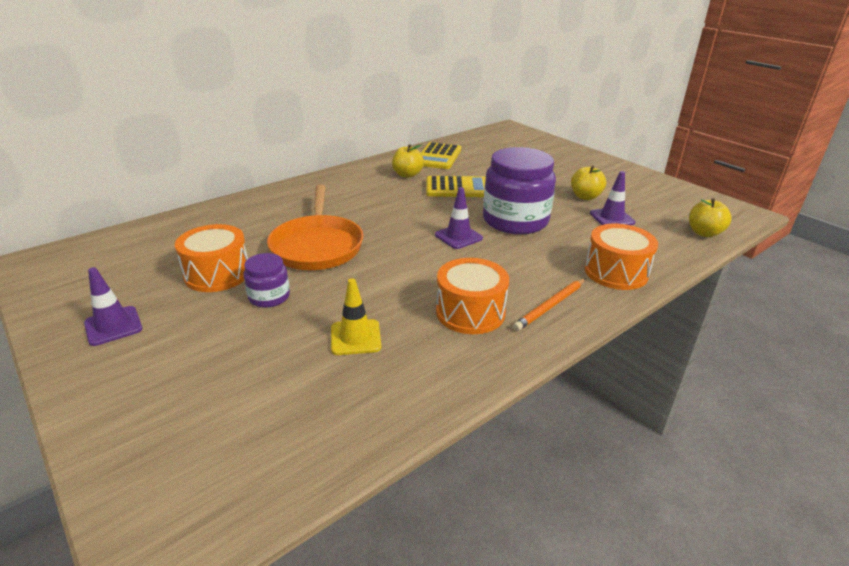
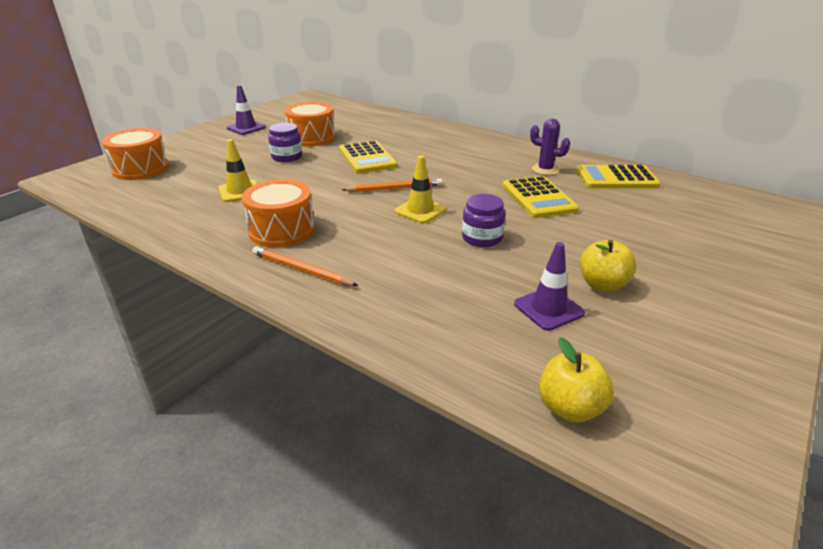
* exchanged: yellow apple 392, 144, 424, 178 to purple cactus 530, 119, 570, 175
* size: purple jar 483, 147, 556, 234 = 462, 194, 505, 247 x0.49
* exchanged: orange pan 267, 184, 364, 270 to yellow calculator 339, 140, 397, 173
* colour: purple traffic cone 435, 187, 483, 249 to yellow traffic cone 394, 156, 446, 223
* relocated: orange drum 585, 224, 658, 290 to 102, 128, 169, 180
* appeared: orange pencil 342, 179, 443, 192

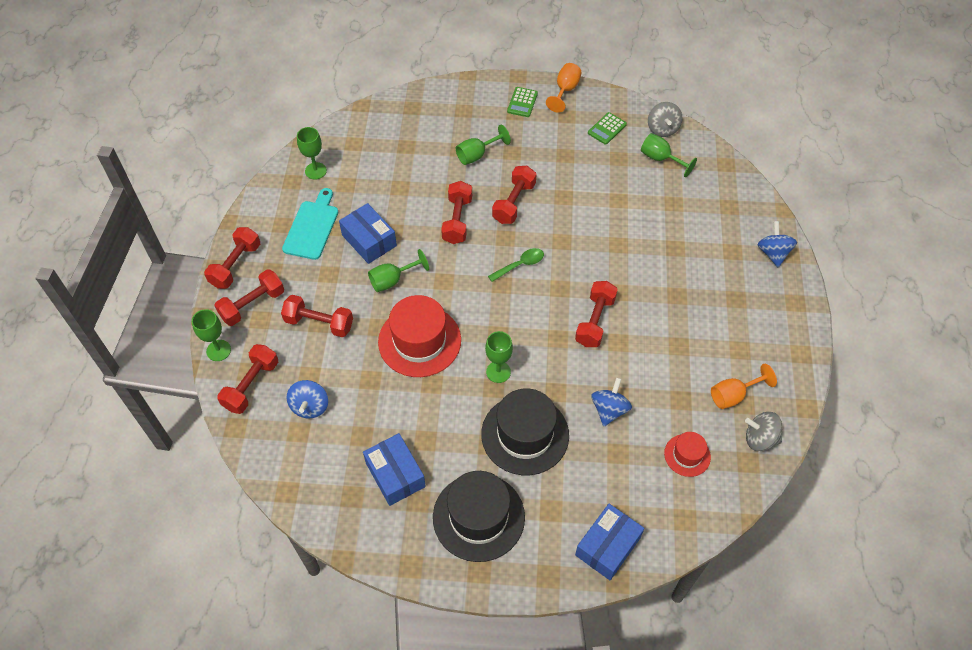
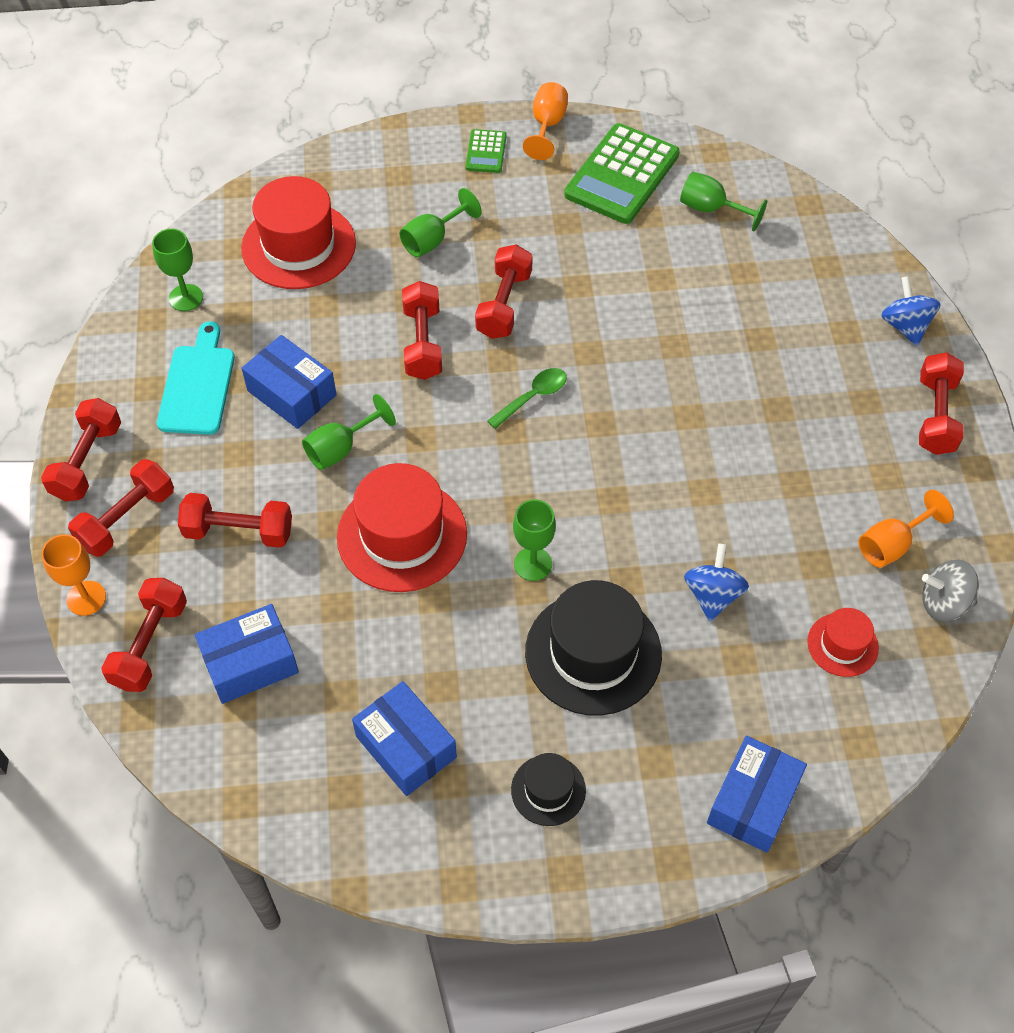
* missing: grey spinning top 648, 102, 683, 137
* size: green calculator 588, 112, 627, 145 = 564, 123, 680, 224 x2.06
* relocated: red dumbbell 575, 281, 618, 347 to 919, 352, 964, 455
* colour: green goblet 192, 309, 231, 361 to orange goblet 41, 534, 106, 616
* exchanged: blue spinning top 287, 380, 328, 418 to blue box 195, 604, 299, 704
* size: black hat 433, 471, 525, 562 = 511, 753, 586, 826 x0.52
* appeared: red hat 241, 176, 356, 289

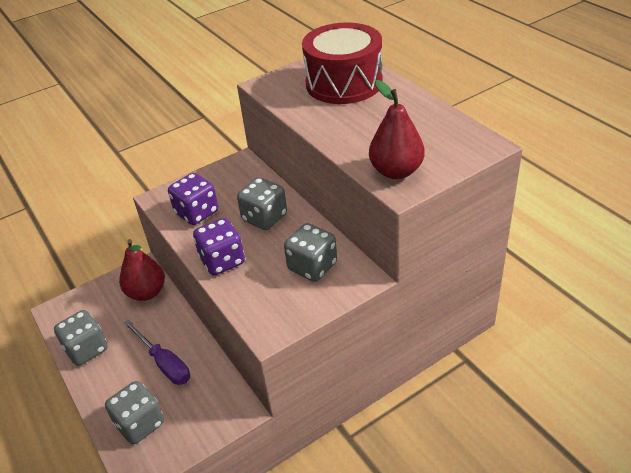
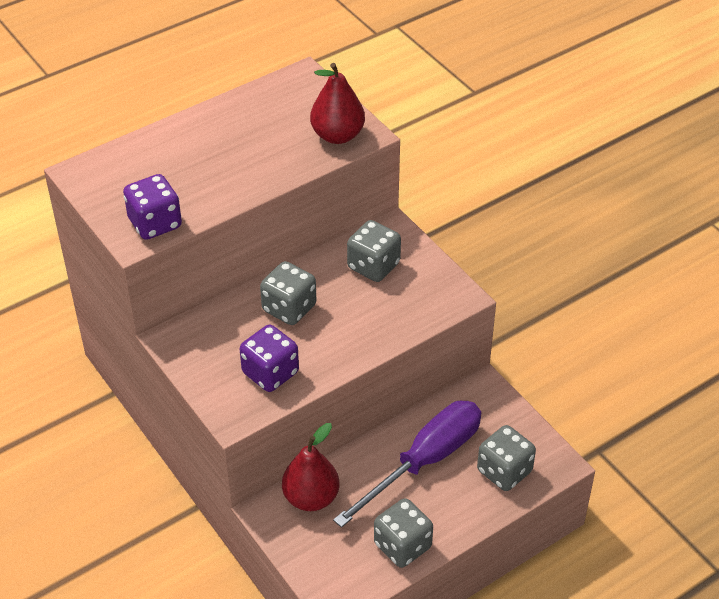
* missing: red drum 302, 22, 382, 104
* relocated: purple dice 193, 218, 245, 275 to 123, 174, 182, 240
* size: purple screwdriver 124, 320, 190, 385 = 333, 401, 481, 528 x1.59

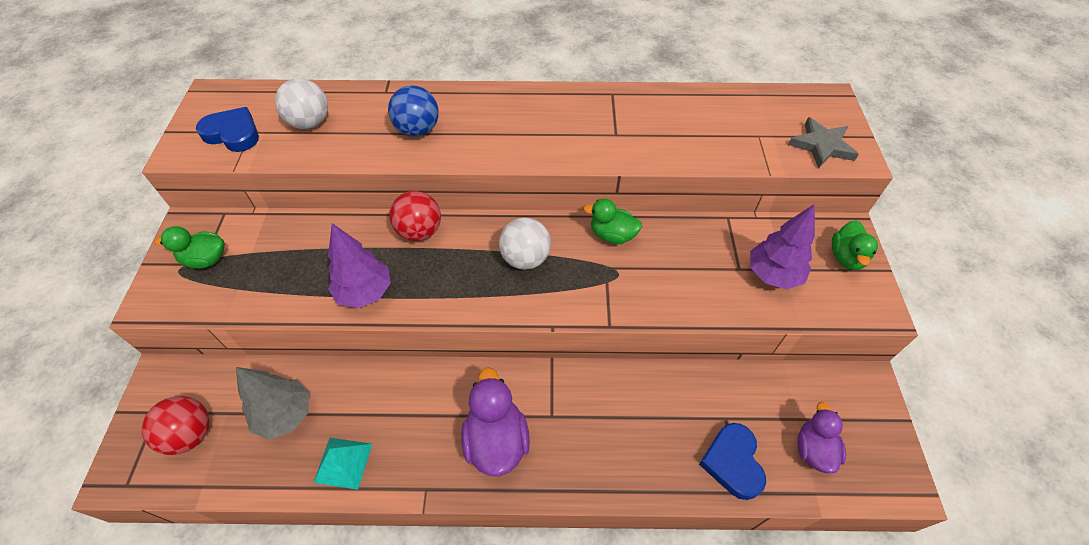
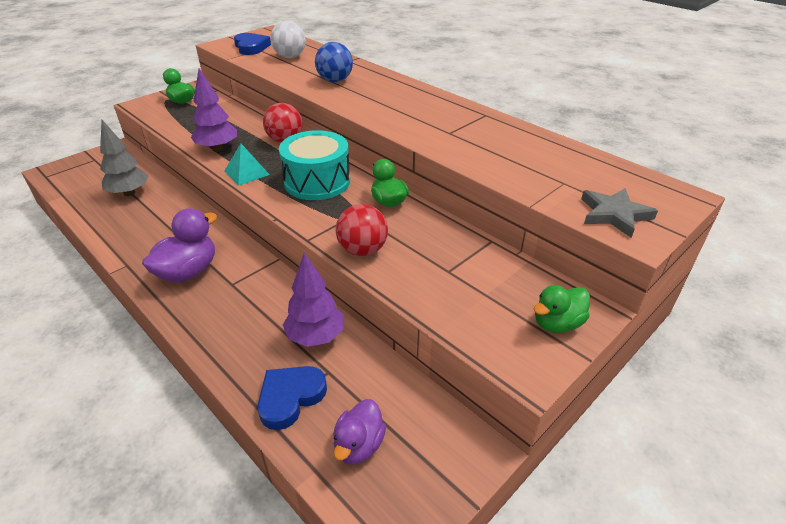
* relocated: purple tree 750, 204, 815, 290 to 283, 253, 343, 347
* exchanged: white ball 499, 217, 551, 270 to turquoise drum 279, 130, 350, 200
* relocated: red ball 142, 396, 209, 455 to 336, 204, 388, 256
* spun: purple duck 797, 402, 846, 473 = 333, 399, 386, 465 150 degrees clockwise
* relocated: turquoise pyramid 313, 438, 372, 490 to 224, 143, 270, 186

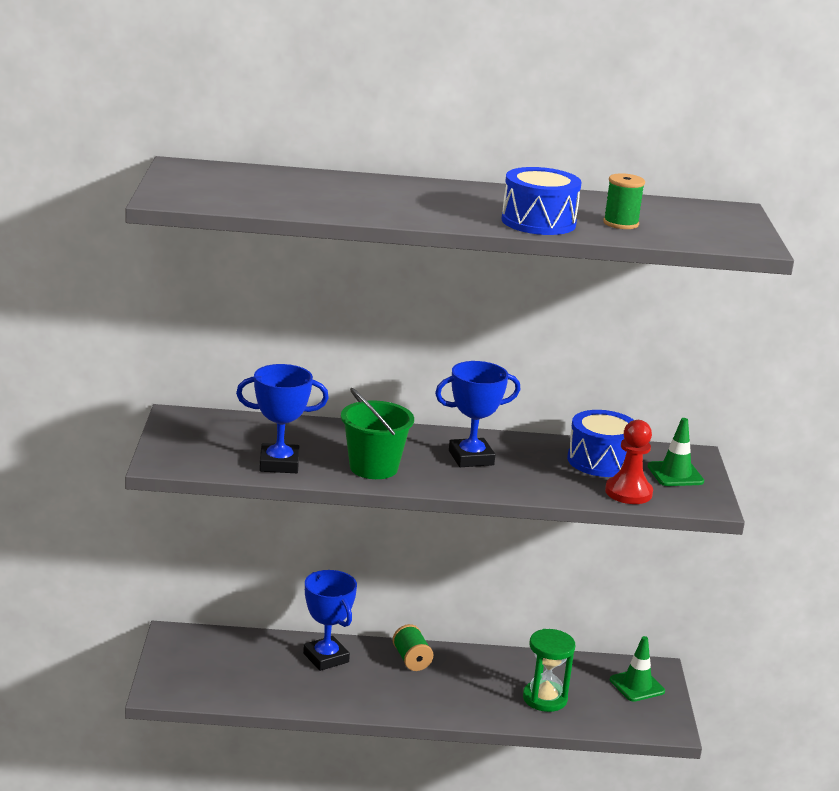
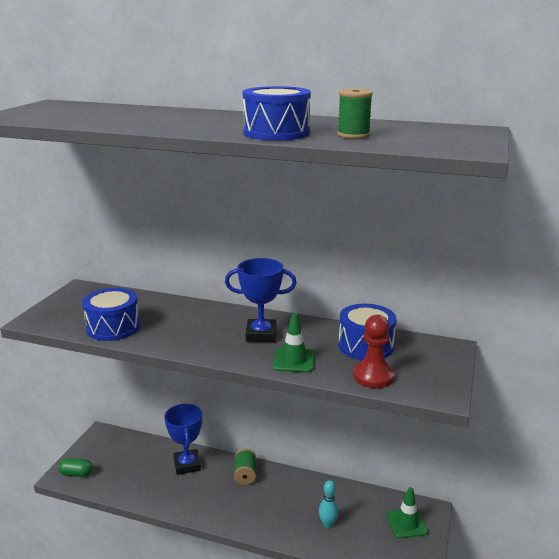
* exchanged: blue trophy 236, 364, 329, 473 to blue drum 82, 288, 140, 341
* missing: green bucket 341, 388, 414, 479
* relocated: green traffic cone 648, 418, 704, 486 to 273, 313, 315, 373
* exchanged: green hourglass 523, 629, 575, 712 to turquoise bowling pin 319, 480, 338, 528
* appeared: green capsule 58, 458, 93, 477

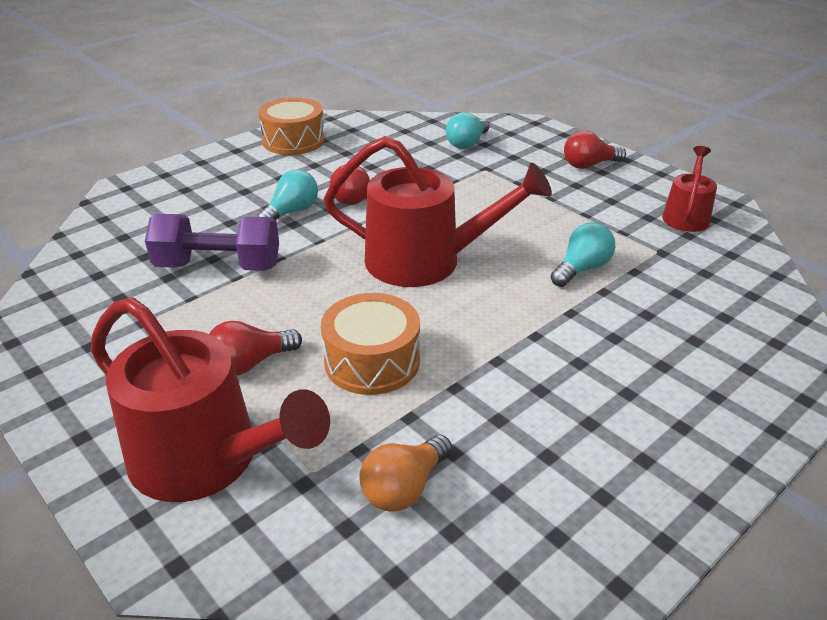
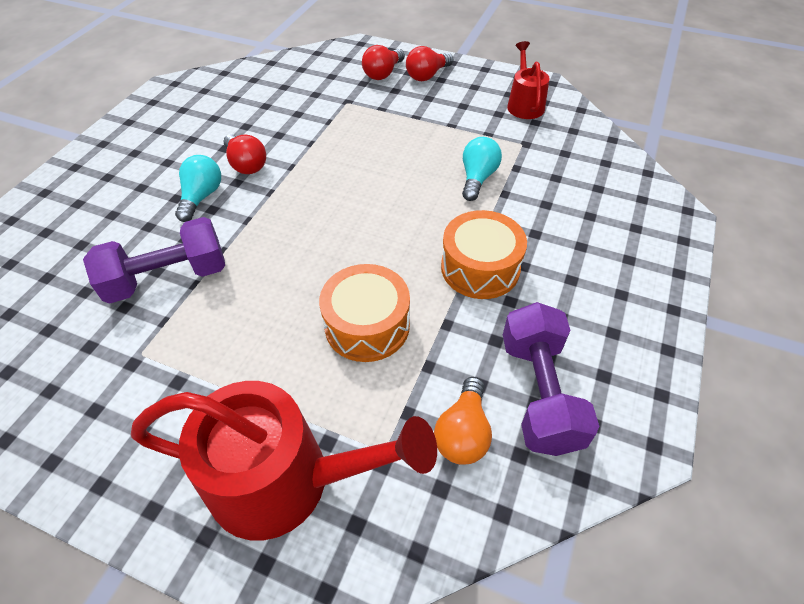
* relocated: orange drum 258, 97, 325, 155 to 441, 210, 527, 299
* missing: turquoise light bulb 446, 112, 489, 149
* missing: red watering can 324, 136, 552, 287
* relocated: red light bulb 209, 321, 302, 375 to 362, 45, 405, 80
* appeared: purple dumbbell 503, 302, 599, 456

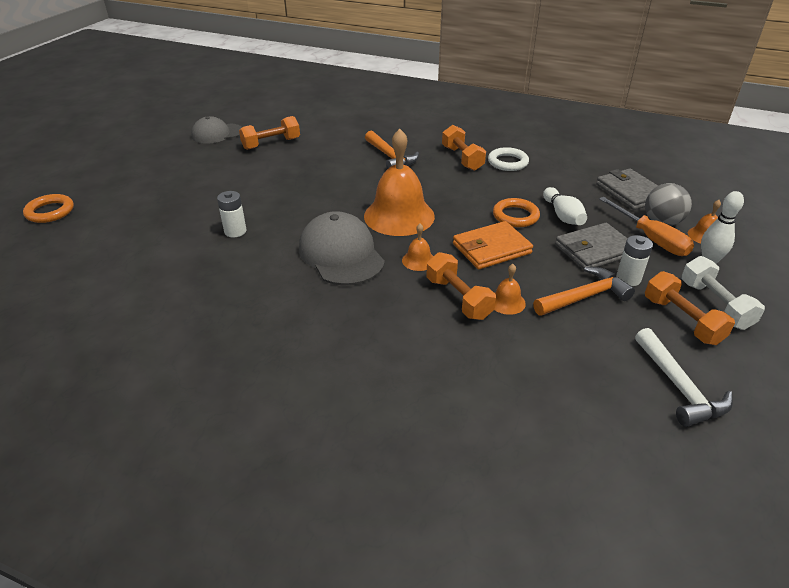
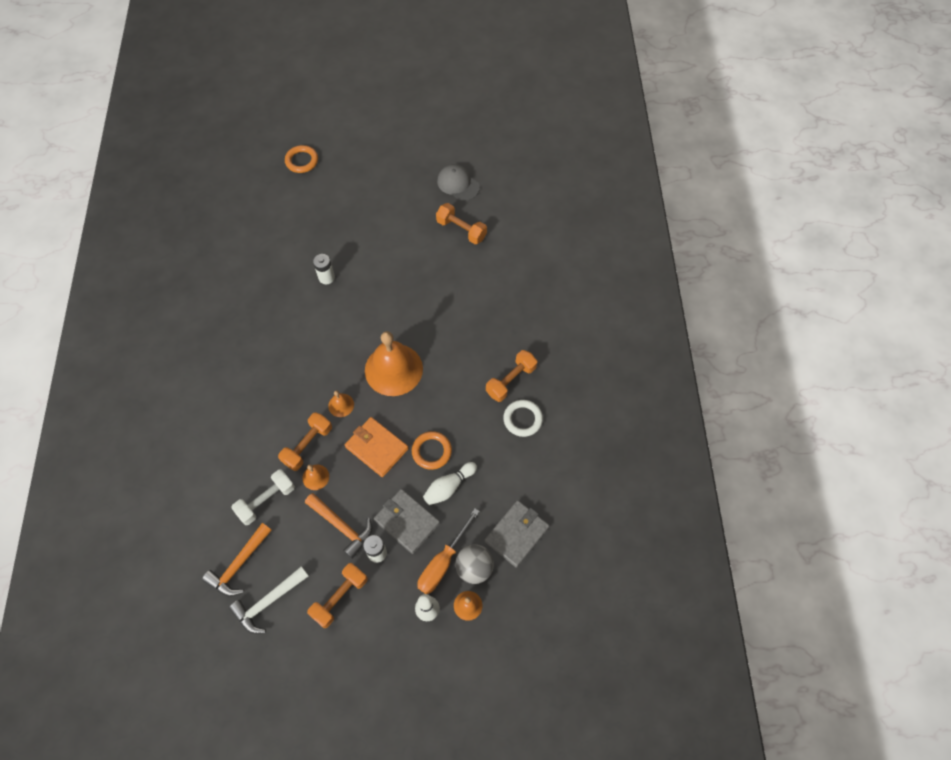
* relocated: orange hammer 365, 131, 419, 169 to 202, 523, 272, 597
* missing: grey cap 299, 211, 385, 286
* relocated: white dumbbell 681, 256, 765, 330 to 231, 470, 295, 525

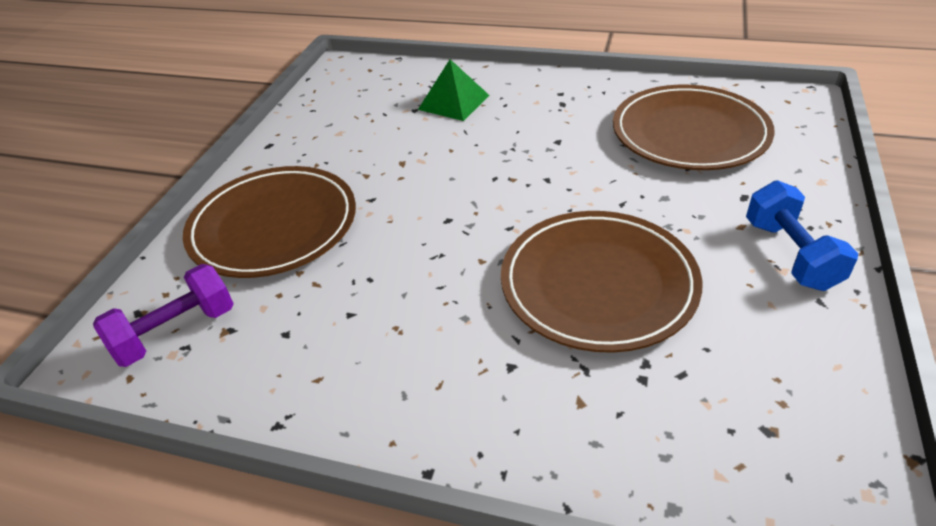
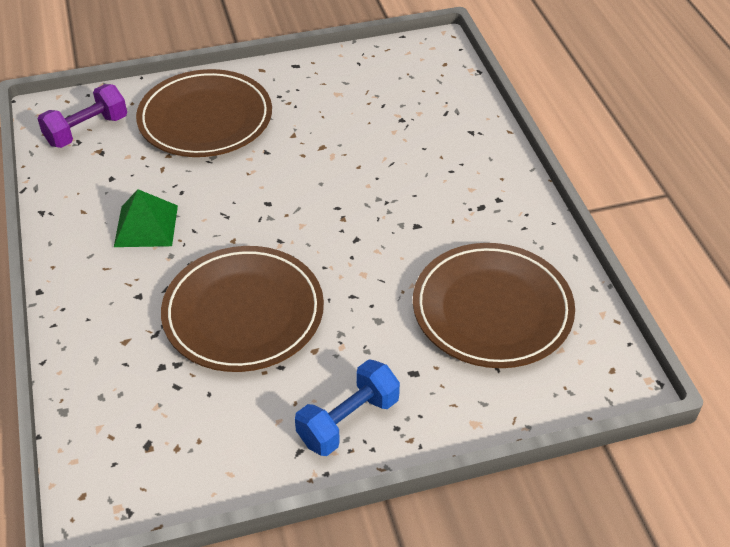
* relocated: green pyramid 418, 59, 490, 121 to 114, 189, 178, 247
* spun: purple dumbbell 93, 264, 234, 367 = 38, 84, 127, 148 60 degrees counterclockwise

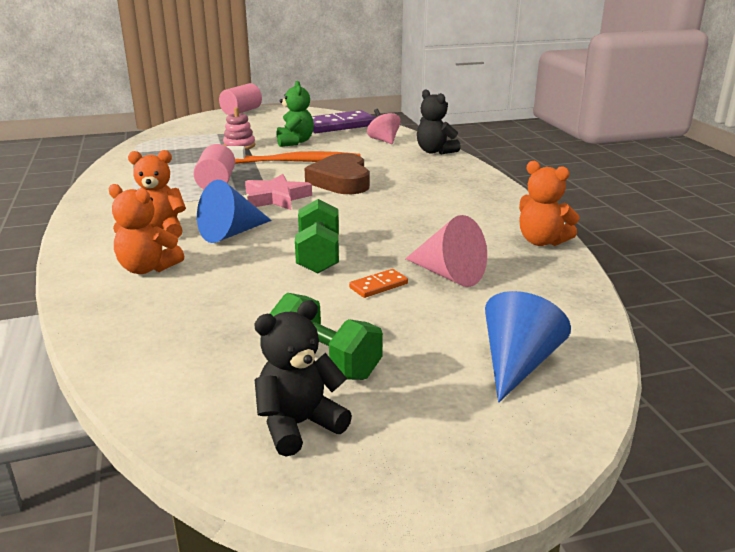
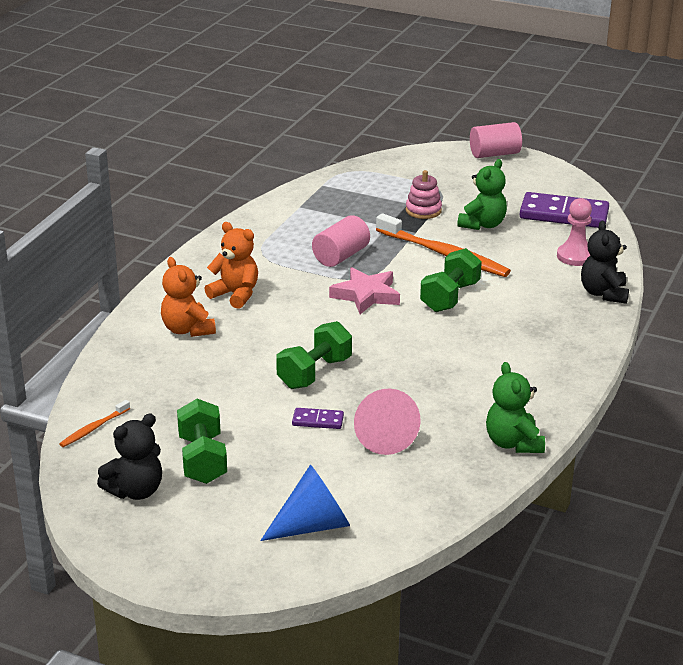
* exchanged: pink spinning top 367, 109, 401, 144 to pink pawn 557, 198, 592, 266
* exchanged: brown heart 304, 153, 370, 194 to green dumbbell 420, 248, 482, 312
* colour: orange teddy bear 519, 161, 580, 246 to green teddy bear 486, 362, 545, 453
* missing: blue cone 197, 180, 272, 243
* colour: orange domino 349, 269, 408, 298 to purple domino 292, 408, 344, 429
* spun: black teddy bear 254, 300, 352, 457 = 97, 413, 162, 500 135 degrees clockwise
* appeared: orange toothbrush 59, 400, 130, 447

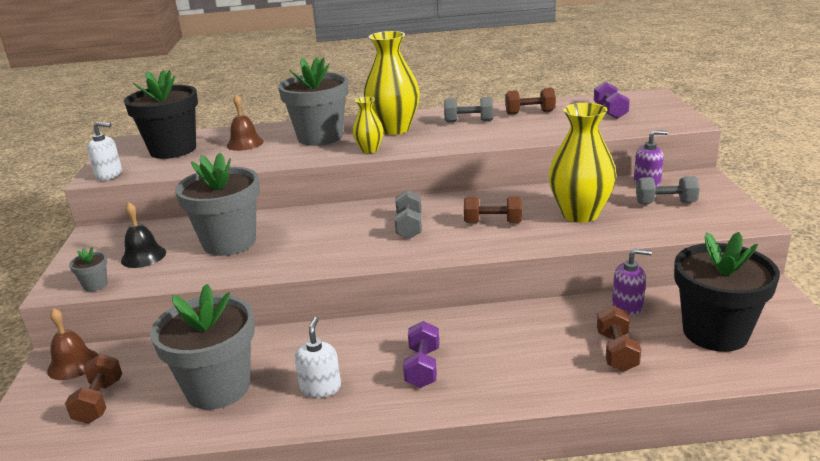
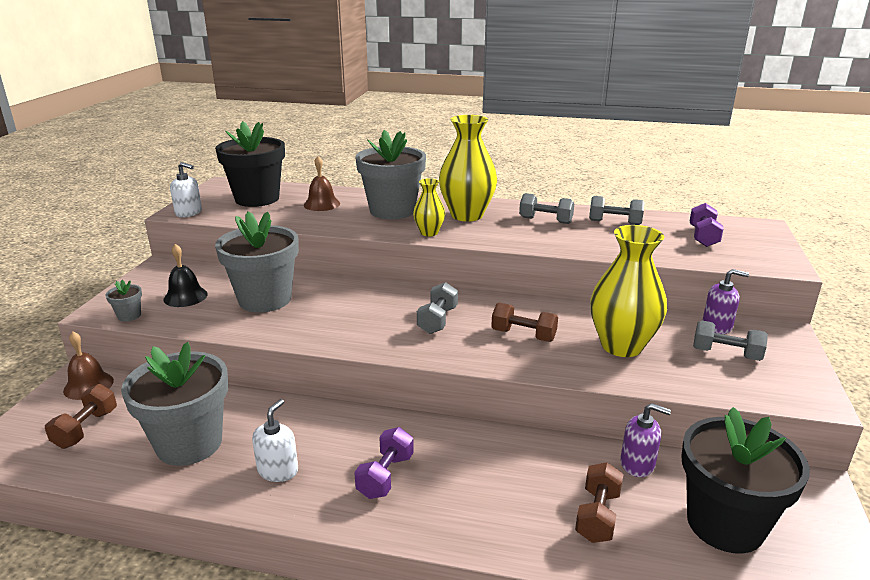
* colour: brown dumbbell 505, 88, 556, 115 to grey dumbbell 589, 196, 645, 225

